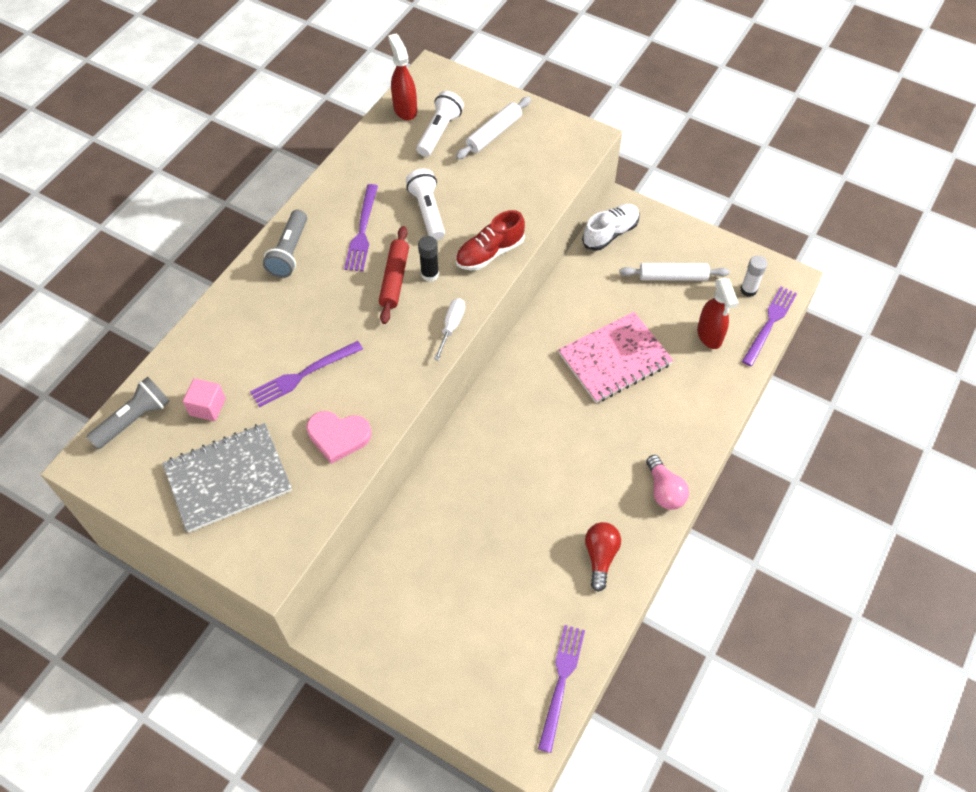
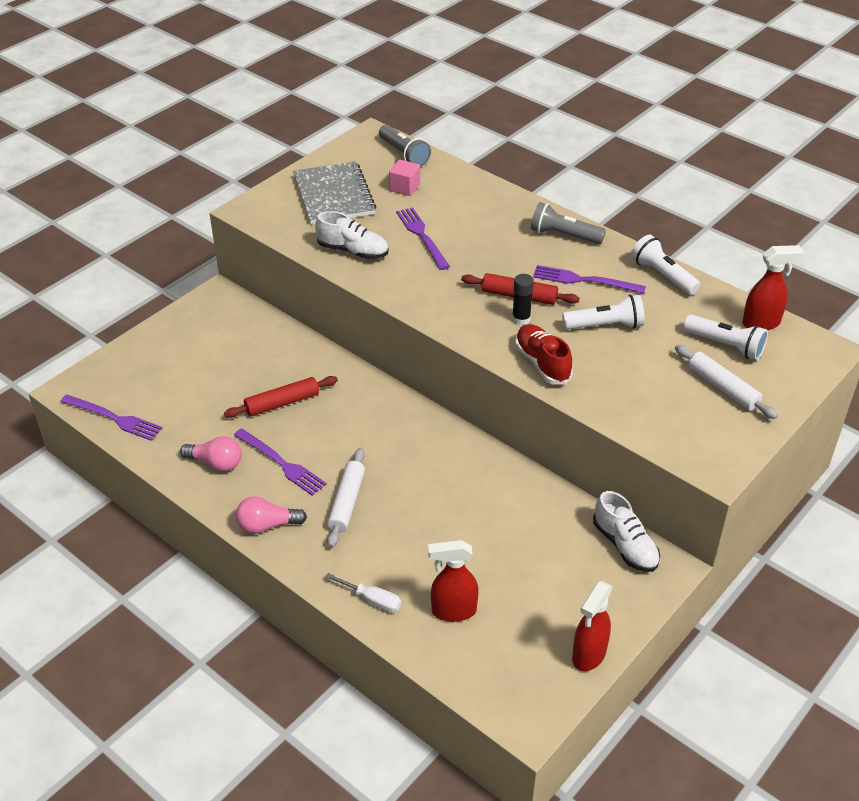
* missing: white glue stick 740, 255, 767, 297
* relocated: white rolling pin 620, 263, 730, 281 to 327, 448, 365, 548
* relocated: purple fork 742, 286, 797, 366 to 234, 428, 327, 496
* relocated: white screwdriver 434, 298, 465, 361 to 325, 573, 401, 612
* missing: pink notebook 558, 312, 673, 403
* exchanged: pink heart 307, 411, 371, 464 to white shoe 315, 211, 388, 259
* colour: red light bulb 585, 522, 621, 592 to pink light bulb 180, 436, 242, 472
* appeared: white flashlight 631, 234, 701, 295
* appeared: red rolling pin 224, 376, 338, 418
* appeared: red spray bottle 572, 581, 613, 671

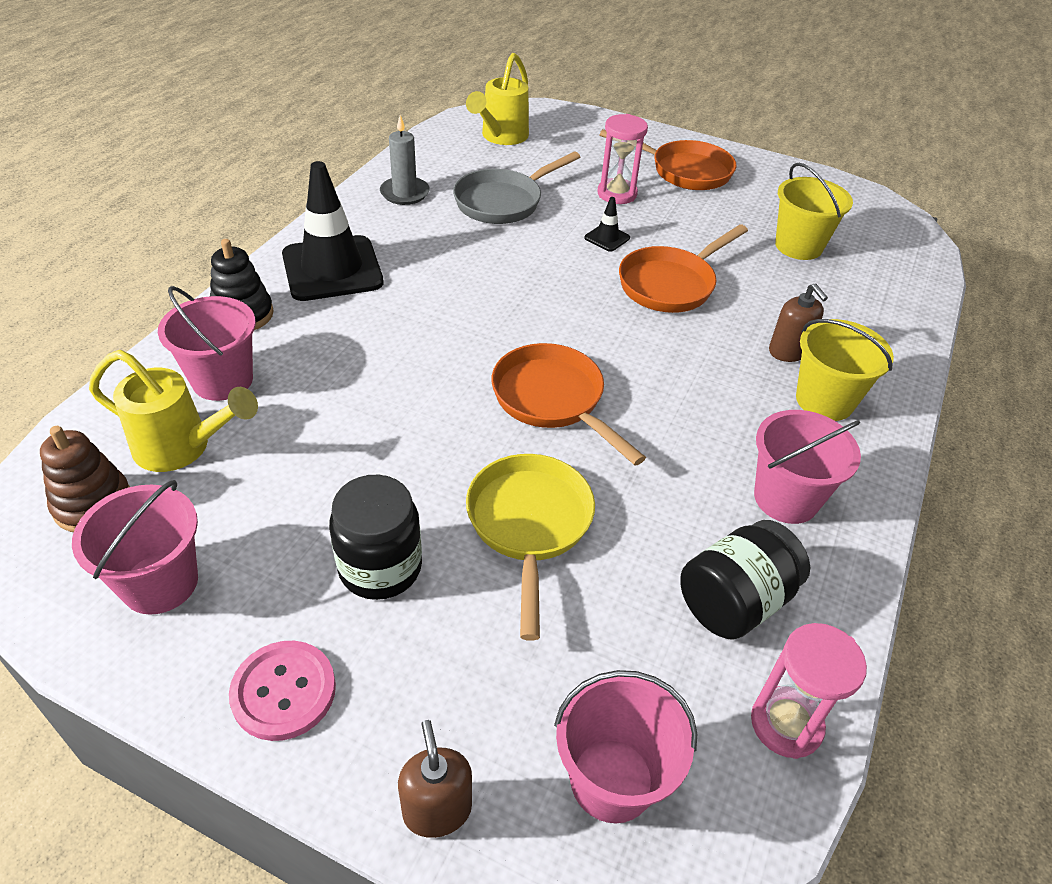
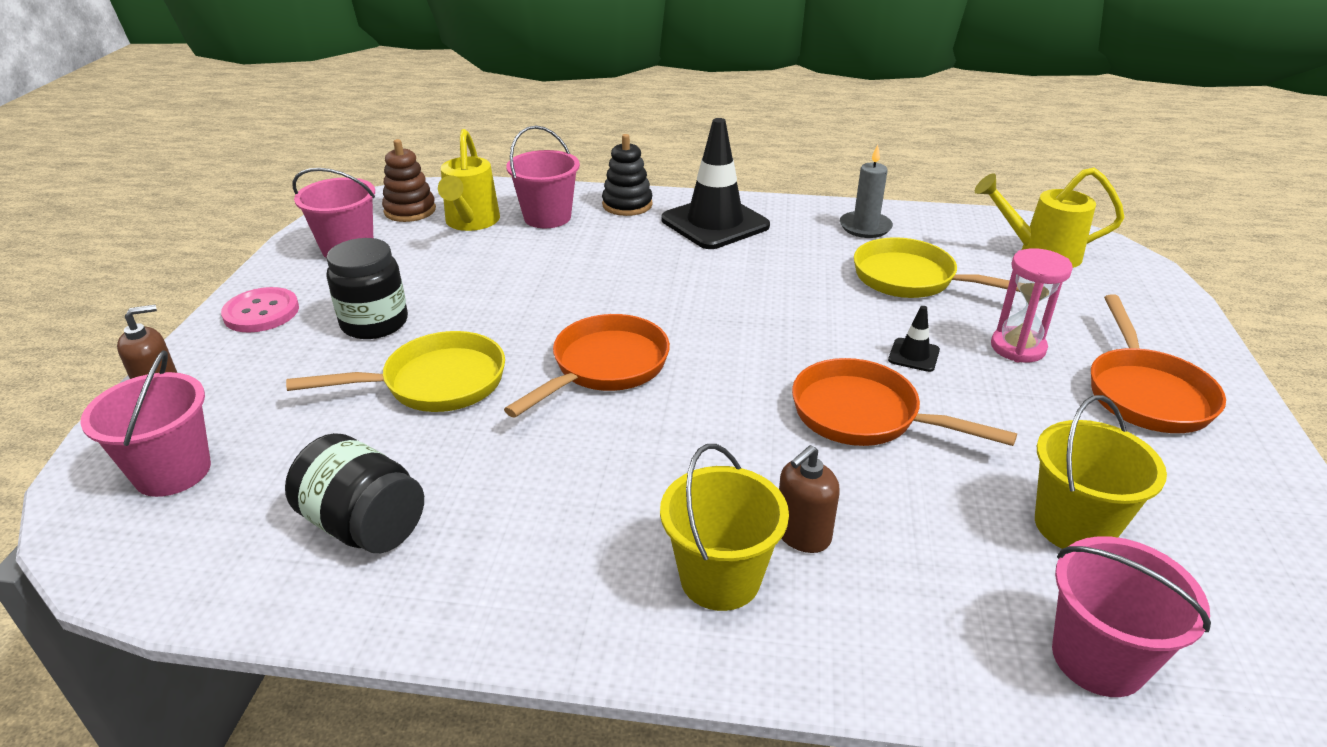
* colour: grey pan 453, 152, 580, 224 to yellow pan 854, 237, 1020, 298
* relocated: pink bucket 754, 410, 861, 524 to 1052, 536, 1211, 697
* missing: pink hourglass 751, 623, 867, 759

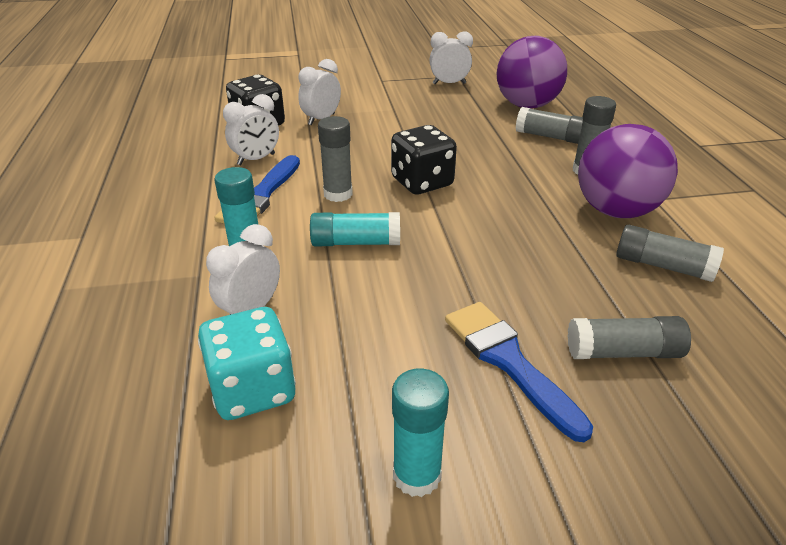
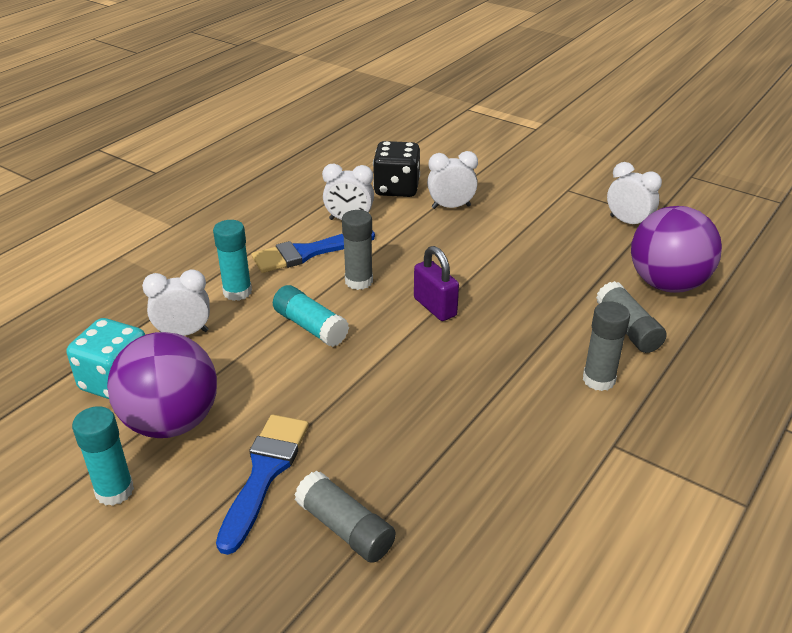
* relocated: purple ball 578, 124, 678, 218 to 107, 332, 217, 438
* exchanged: black dice 391, 125, 457, 195 to purple padlock 414, 246, 459, 321
* missing: grey glue stick 616, 225, 724, 282

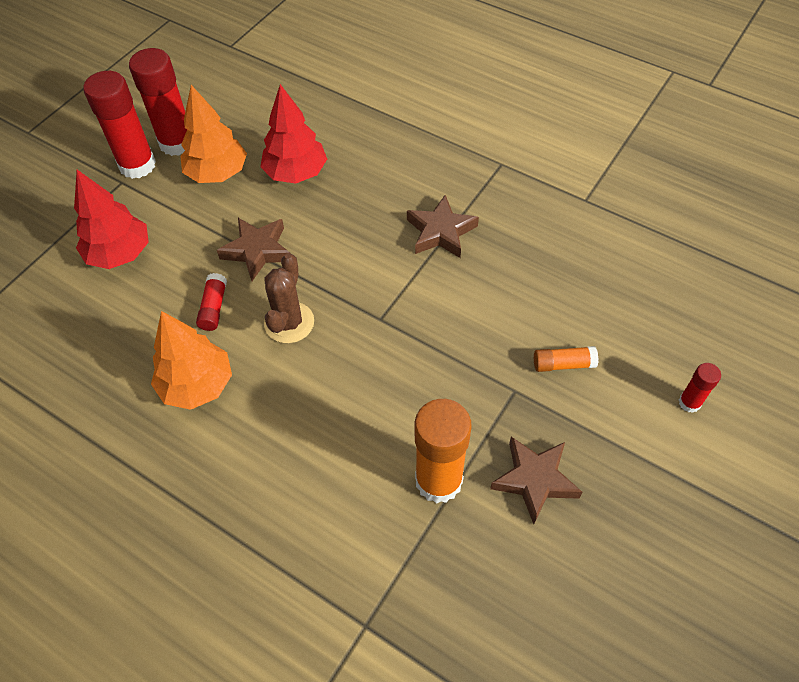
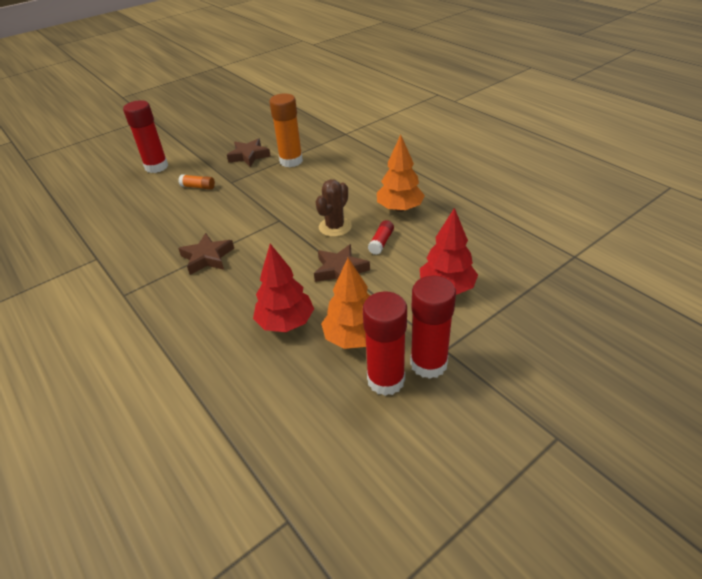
* size: red glue stick 679, 363, 721, 413 = 123, 100, 168, 173 x2.05

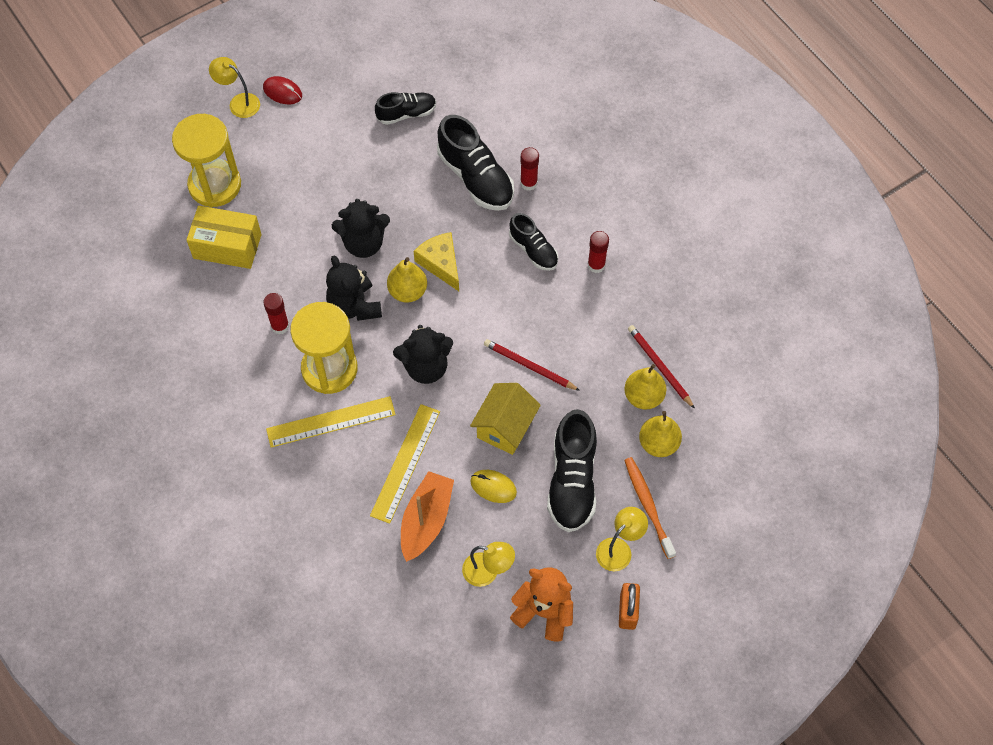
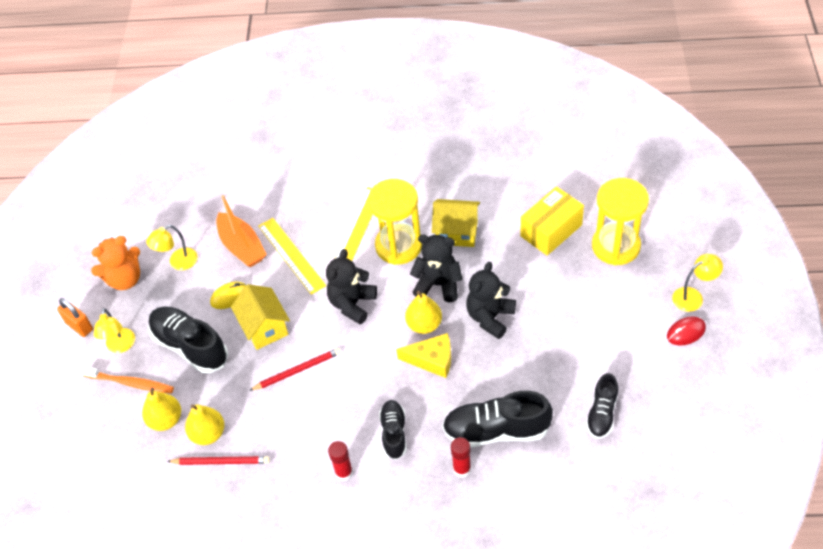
* spun: black shoe 509, 213, 558, 271 = 379, 400, 407, 460 90 degrees clockwise
* exchanged: red glue stick 263, 293, 289, 335 to yellow house 432, 199, 480, 247

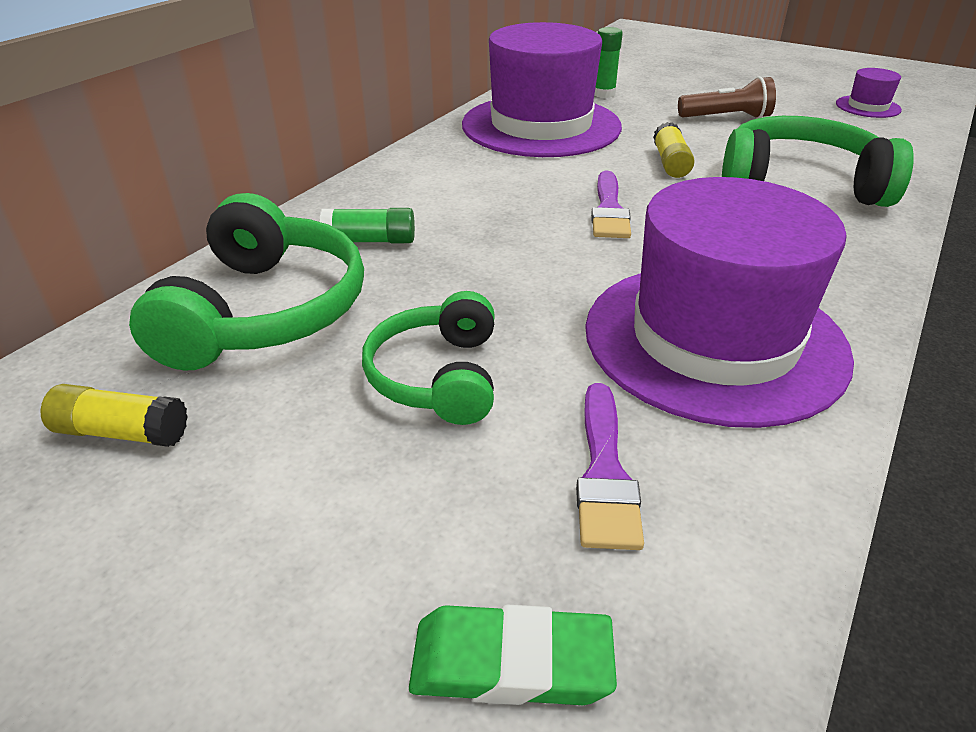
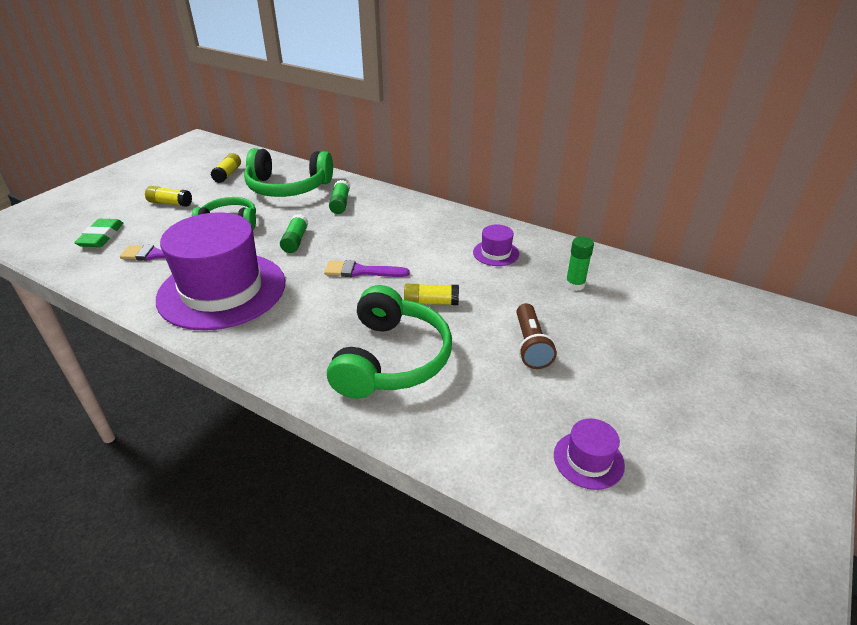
* size: purple hat 462, 22, 622, 157 = 473, 224, 519, 266 x0.40
* appeared: yellow glue stick 145, 186, 192, 207
* appeared: green glue stick 280, 214, 308, 253

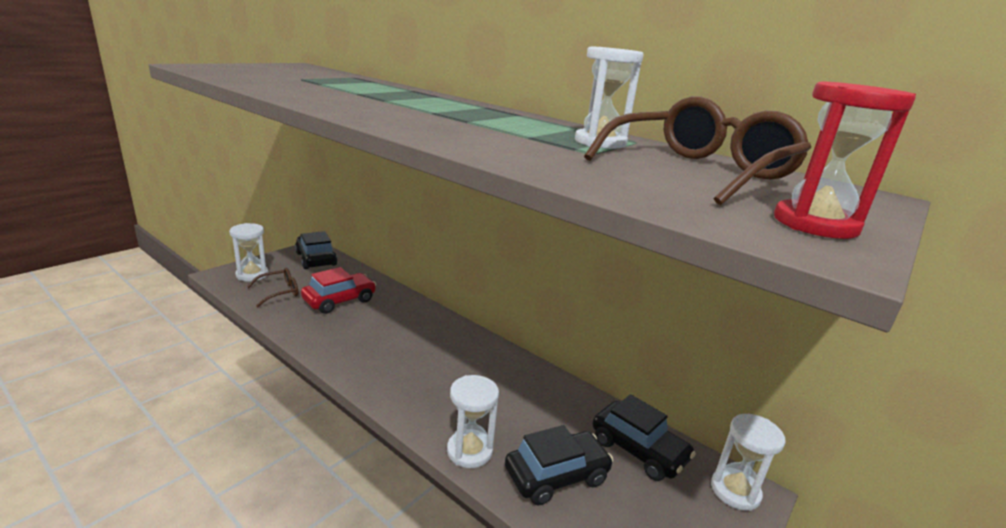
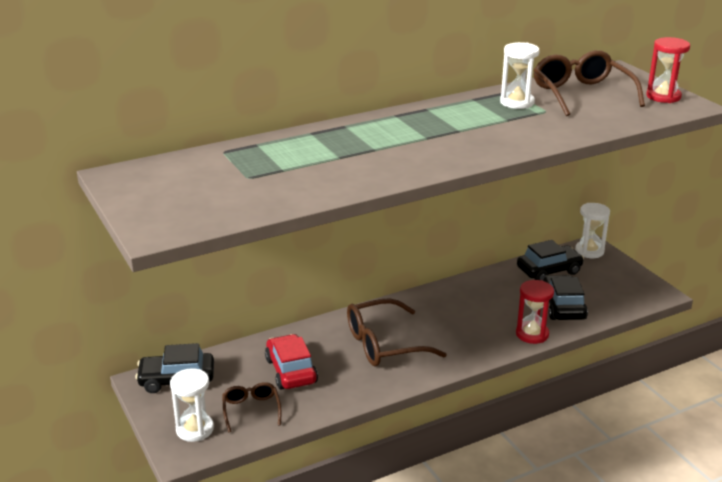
* colour: white hourglass 447, 375, 499, 468 to red hourglass 516, 280, 554, 344
* appeared: brown glasses 347, 298, 447, 367

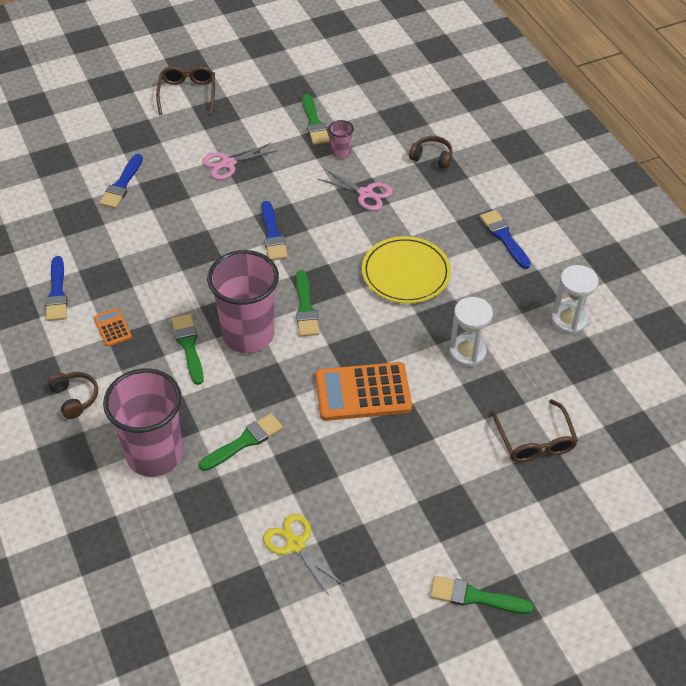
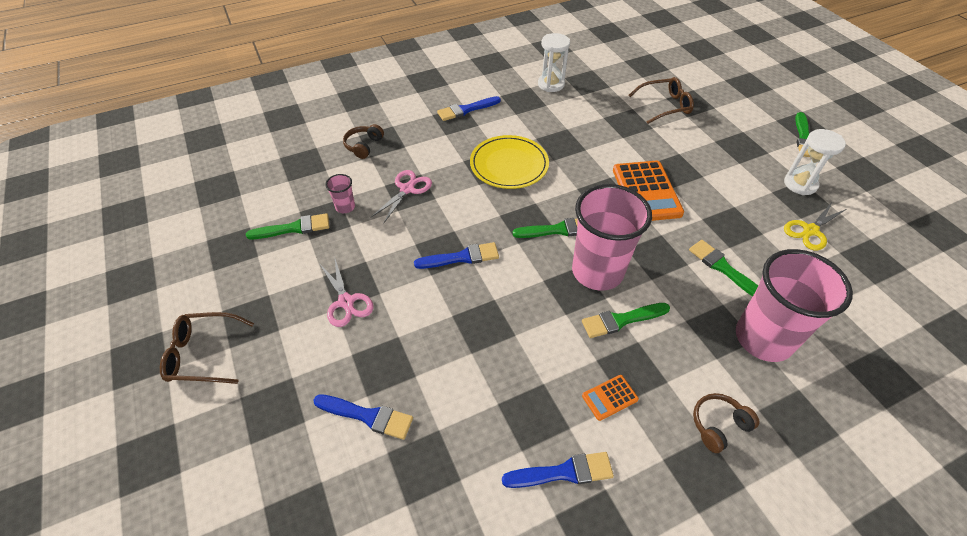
* relocated: white hourglass 449, 297, 493, 367 to 784, 129, 846, 195

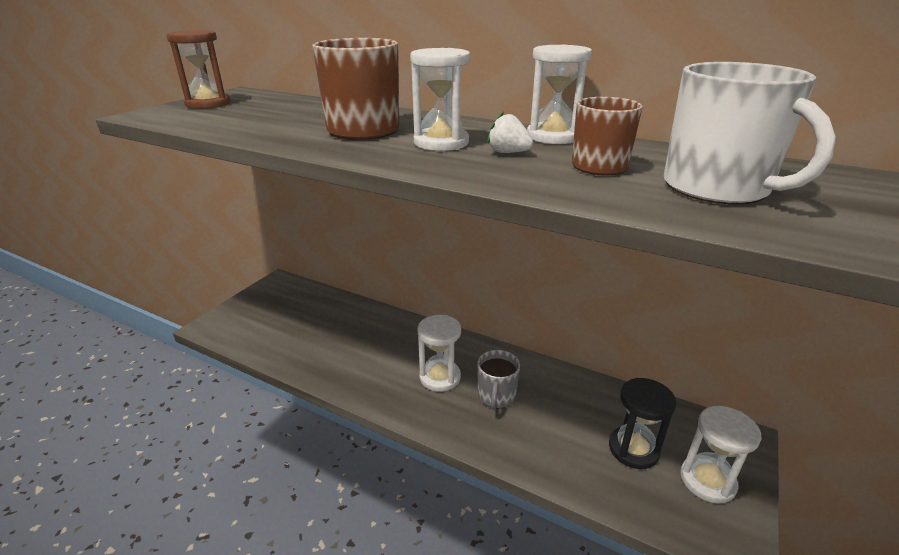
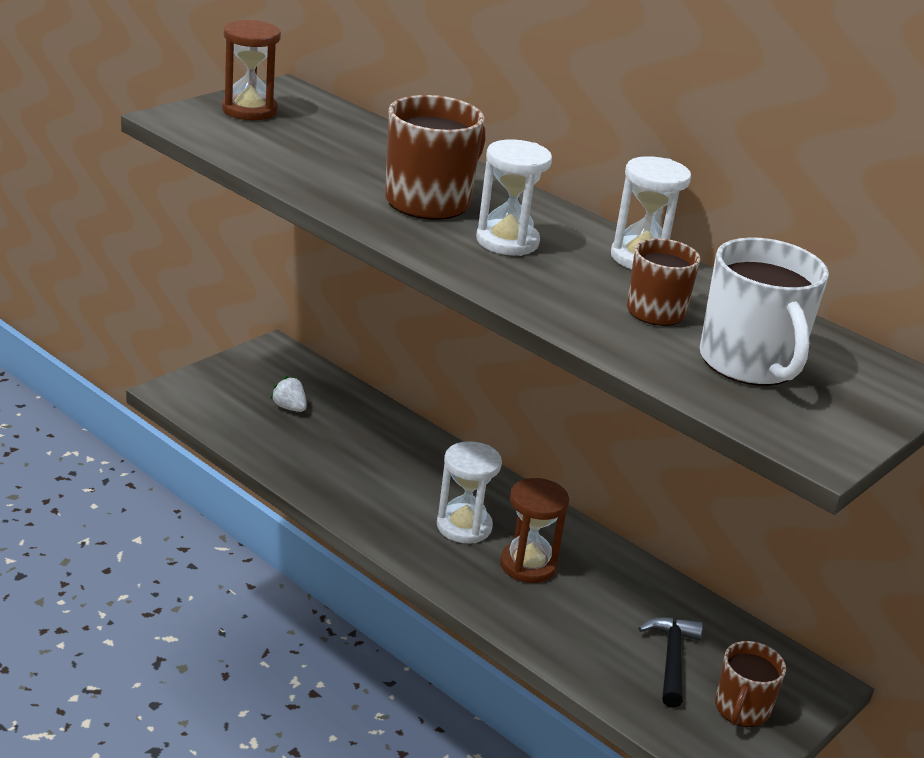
* relocated: white strawberry 487, 112, 533, 153 to 271, 376, 307, 412
* exchanged: grey mug 477, 350, 520, 410 to brown hourglass 500, 478, 569, 583
* exchanged: black hourglass 609, 378, 676, 469 to black hammer 638, 617, 703, 708
* exchanged: white hourglass 680, 406, 761, 504 to brown mug 715, 641, 786, 727

